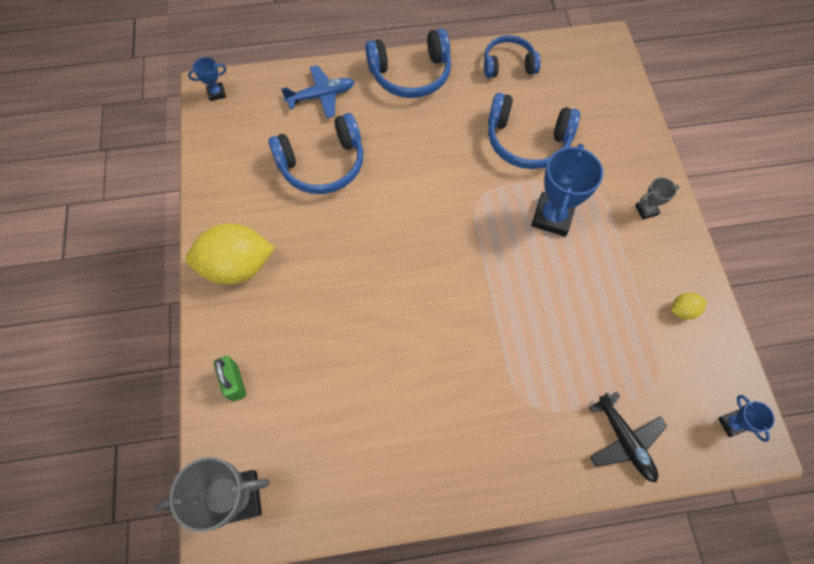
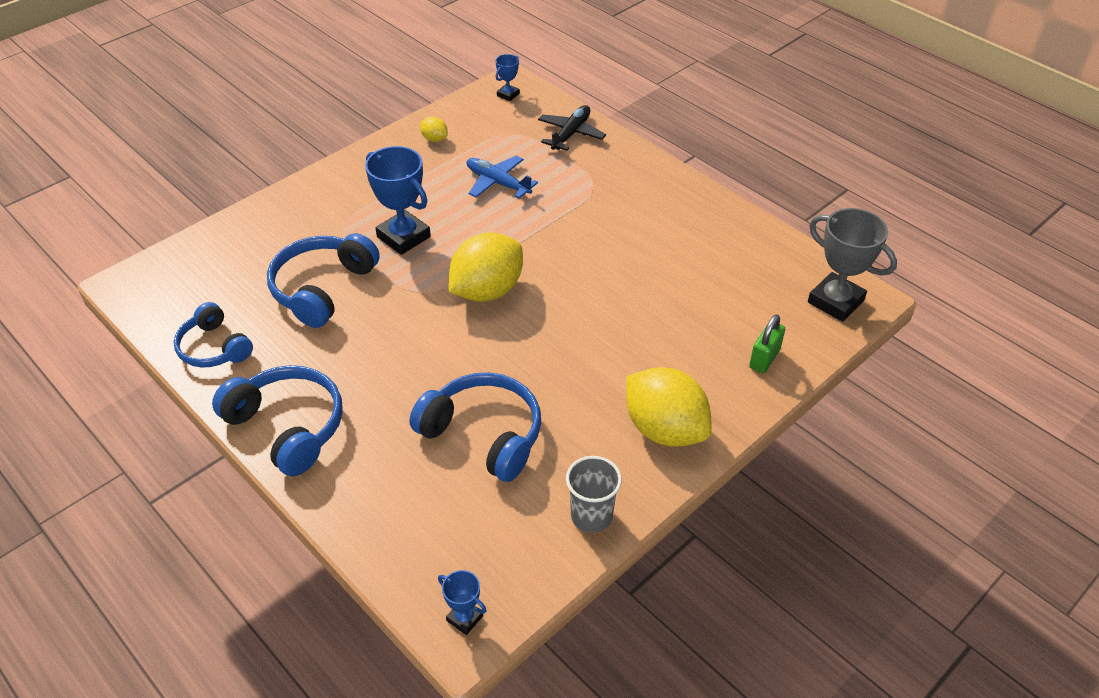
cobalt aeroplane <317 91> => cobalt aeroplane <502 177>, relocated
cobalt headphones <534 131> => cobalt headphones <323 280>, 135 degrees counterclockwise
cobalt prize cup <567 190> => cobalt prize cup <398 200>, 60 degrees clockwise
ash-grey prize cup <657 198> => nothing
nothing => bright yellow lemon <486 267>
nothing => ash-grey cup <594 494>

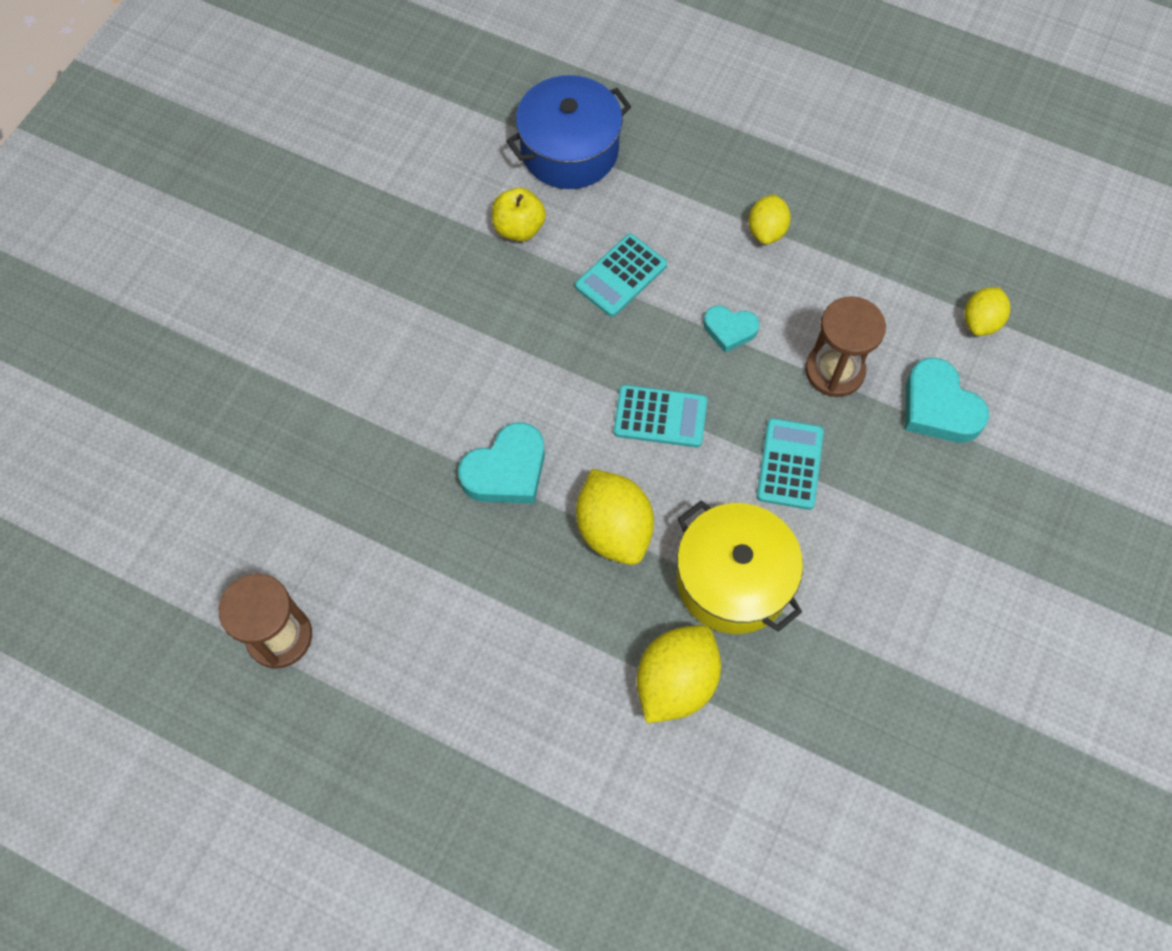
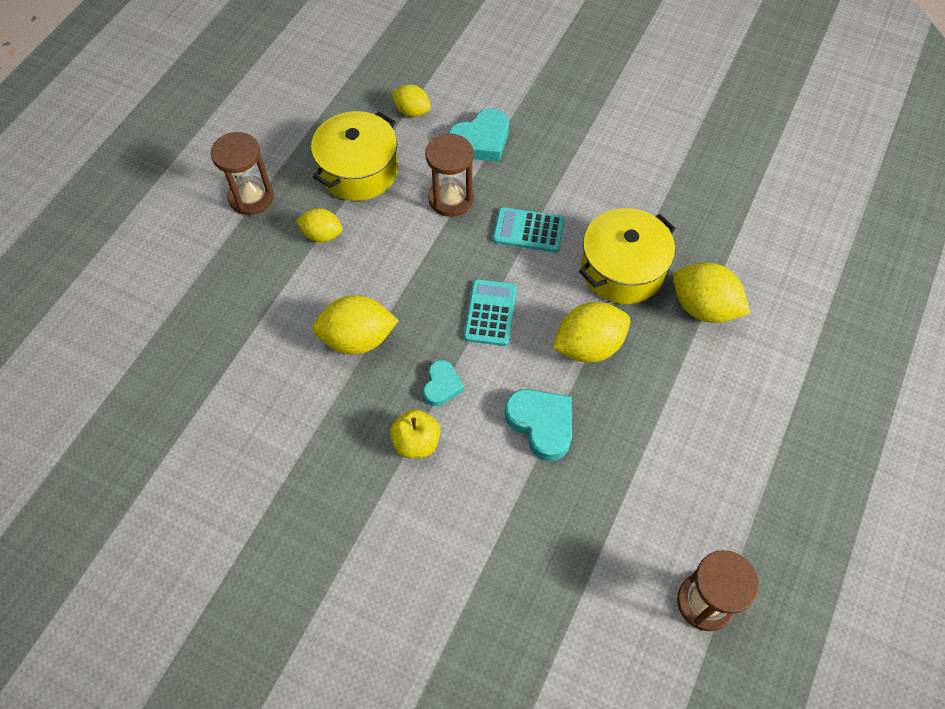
bright yellow apple fruit <519 215> => bright yellow apple fruit <415 433>, relocated
cobalt pot <568 132> => nothing
turquoise calculator <621 275> => bright yellow lemon <356 324>
turquoise love heart <731 329> => turquoise love heart <443 383>, relocated
nothing => brown sandglass <242 173>
nothing => bright yellow pot <354 156>

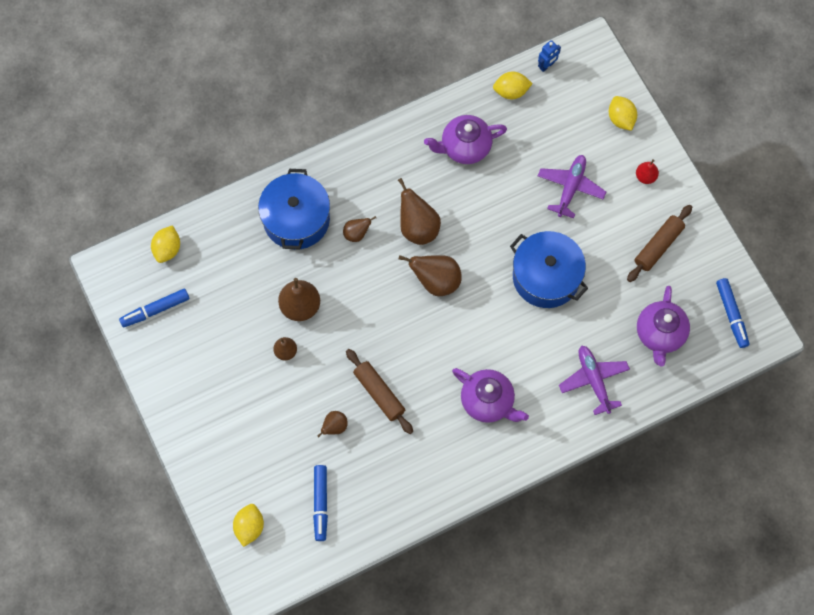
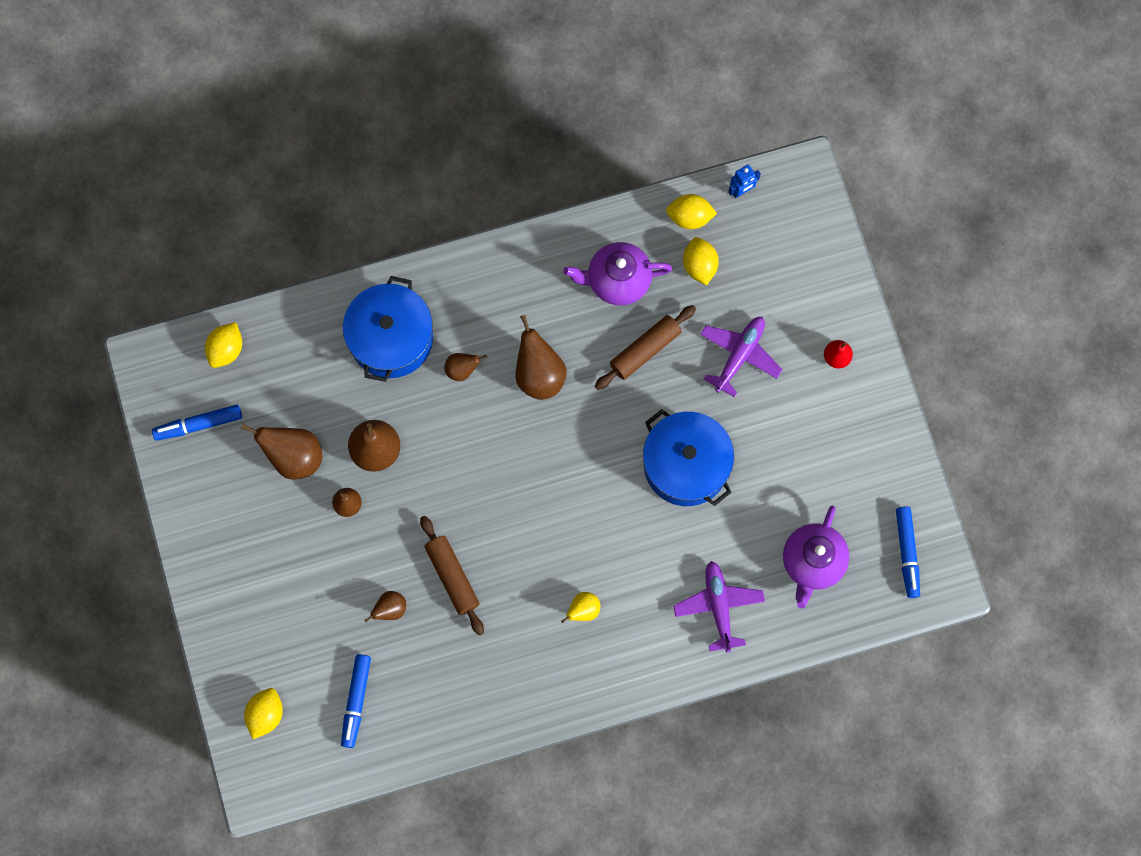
brown pear fruit <430 275> => brown pear fruit <281 452>, relocated
purple tea pot <490 395> => bright yellow pear fruit <580 607>
bright yellow lemon <623 113> => bright yellow lemon <701 261>, relocated
brown pastry roller <659 243> => brown pastry roller <645 347>, relocated

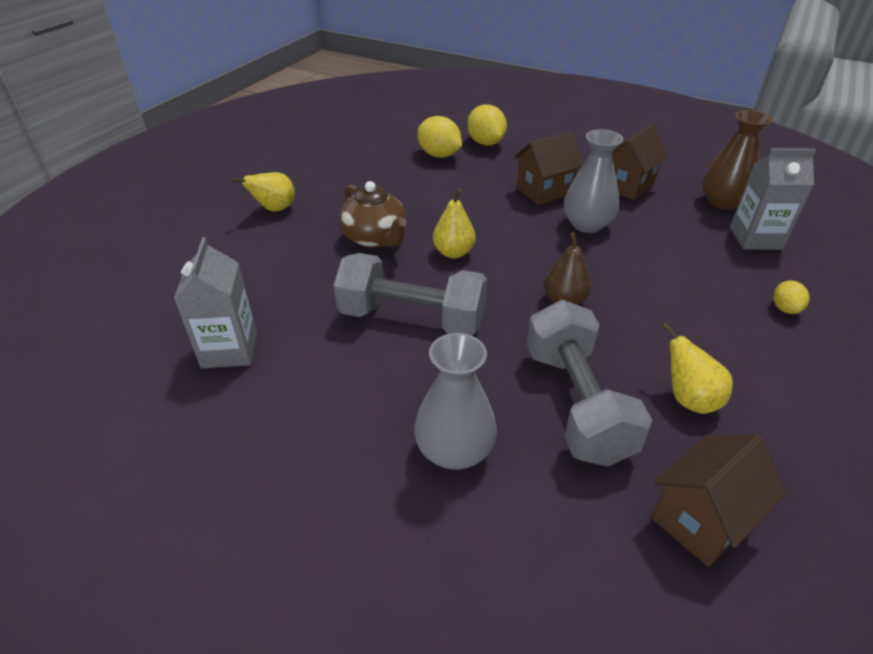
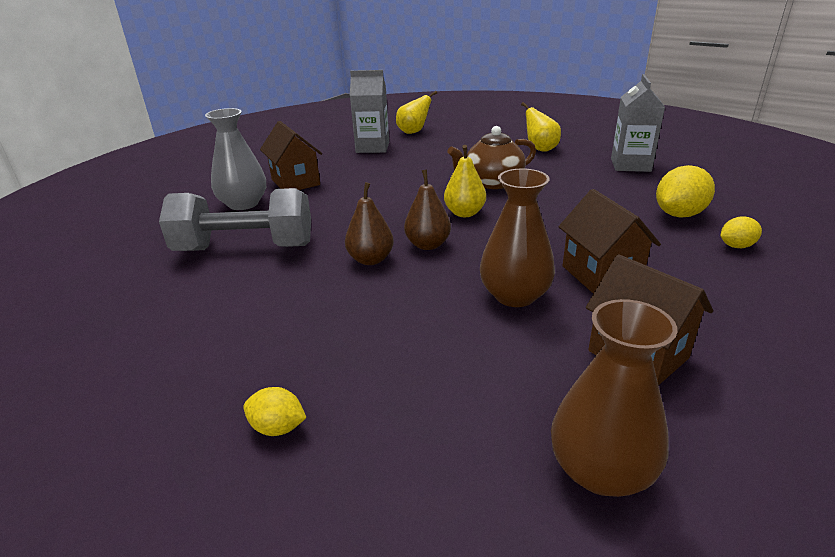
ash-grey dumbbell <410 294> => nothing
bright yellow lemon <487 125> => bright yellow lemon <741 232>, x0.57
ash-grey flower vase <593 181> => brown flower vase <517 238>
brown house <718 501> => brown house <291 155>, relocated
bright yellow pear fruit <697 368> => bright yellow pear fruit <416 112>, relocated
ash-grey juice carton <773 199> => ash-grey juice carton <638 123>, relocated
nothing => brown pear fruit <427 209>

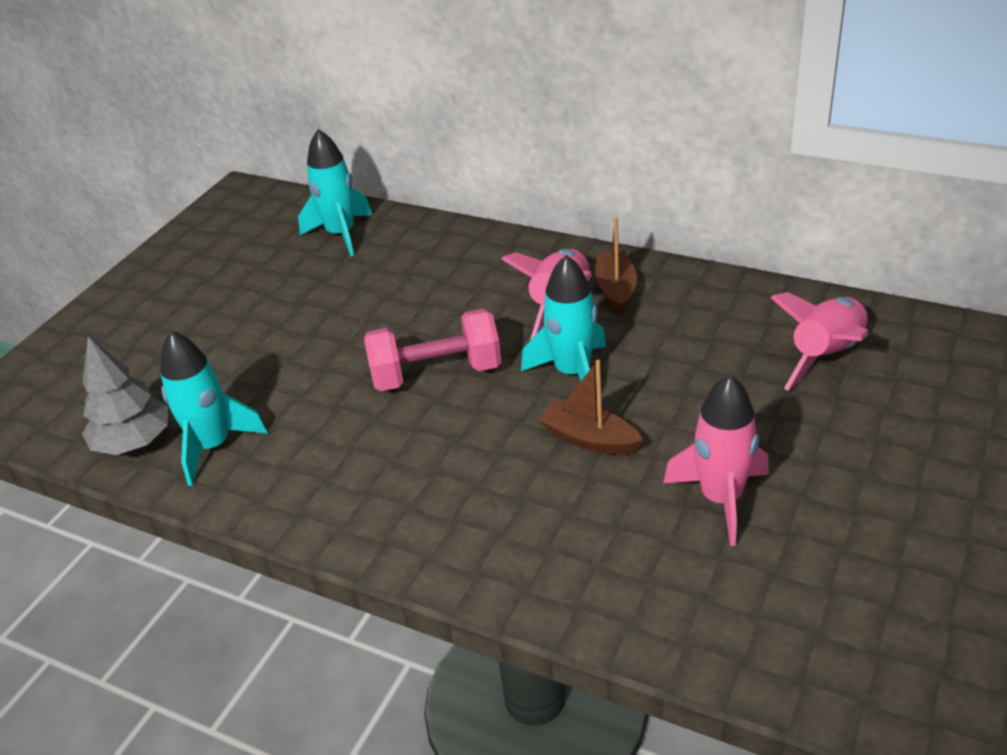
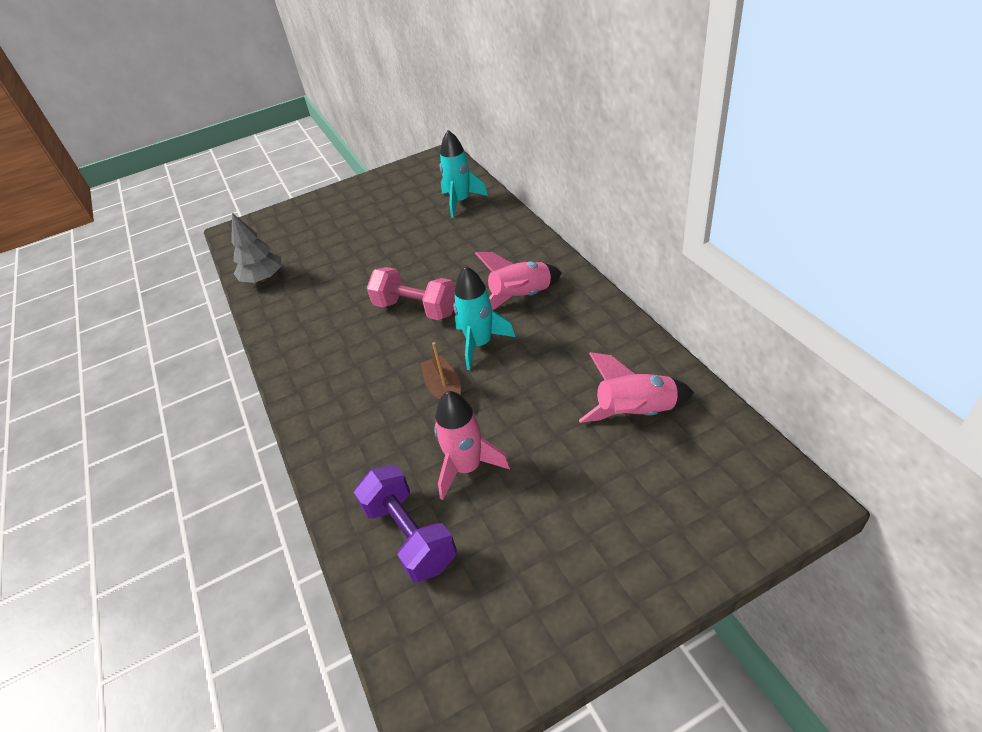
turquoise rocket <214 408> => nothing
brown boat <616 265> => nothing
nothing => purple dumbbell <405 523>

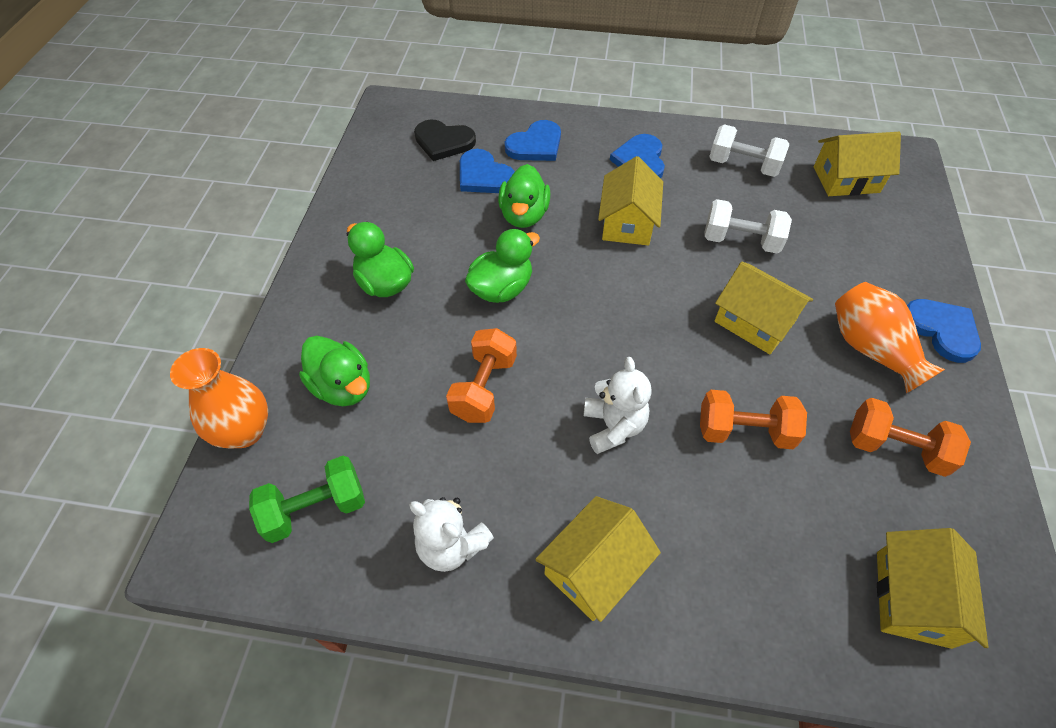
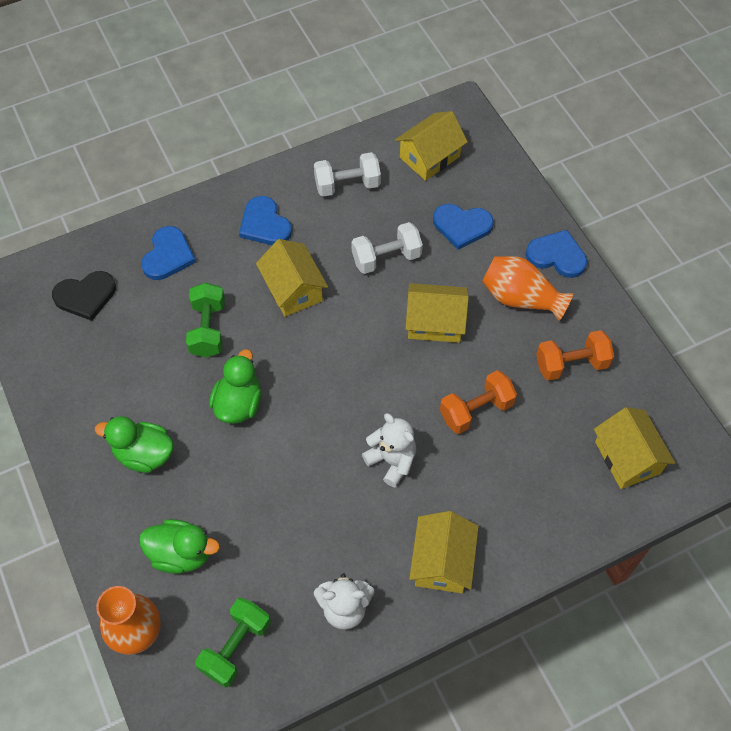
bright orange dumbbell <481 375> => nothing
cobalt love heart <487 171> => cobalt love heart <463 227>, relocated
green duck <524 196> => green dumbbell <205 320>

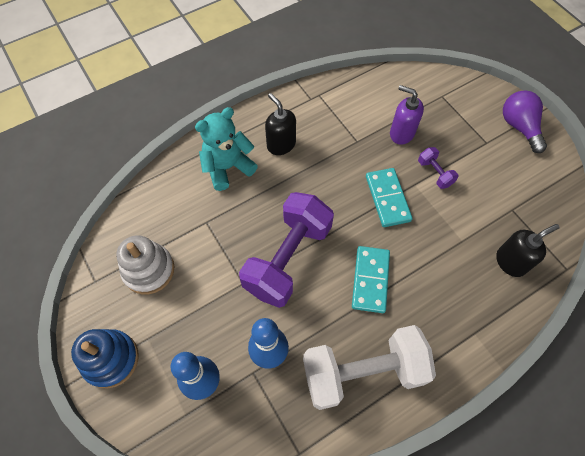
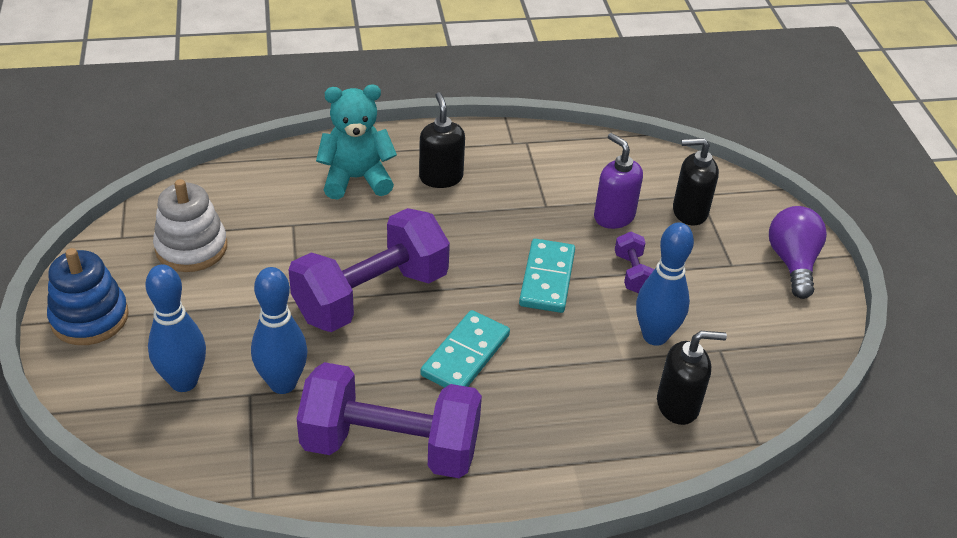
snow-white dumbbell <369 367> => purple dumbbell <389 420>
nothing => cobalt skittle <665 284>
nothing => ebony soap pump <696 181>

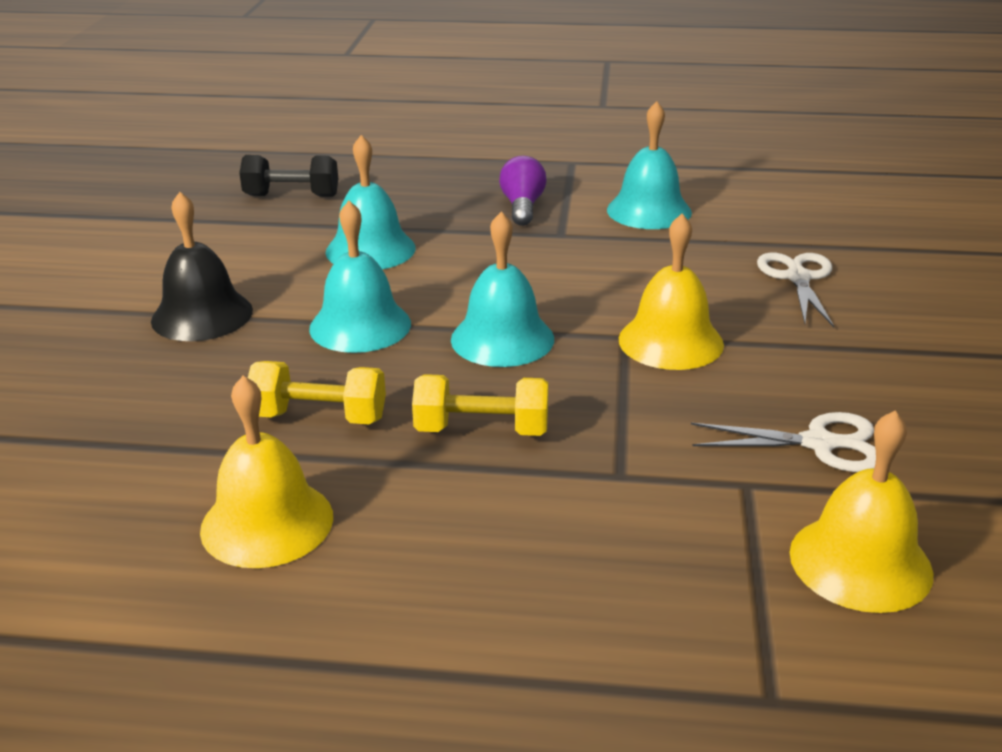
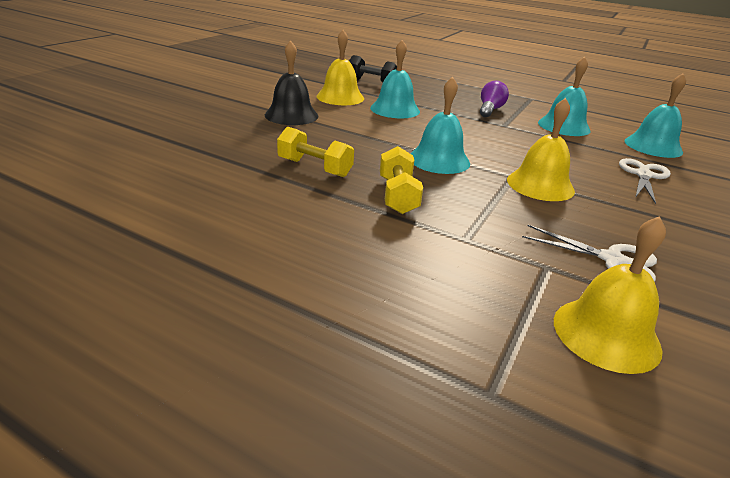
bright yellow bell <266 472> => bright yellow bell <340 67>, relocated
turquoise bell <360 277> => turquoise bell <655 115>, relocated
bright yellow dumbbell <480 405> => bright yellow dumbbell <401 180>, 60 degrees clockwise

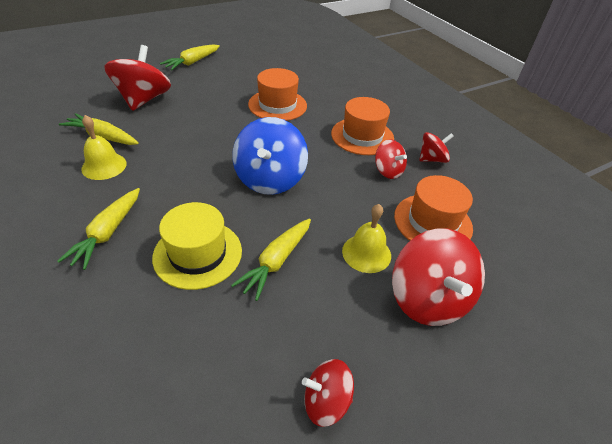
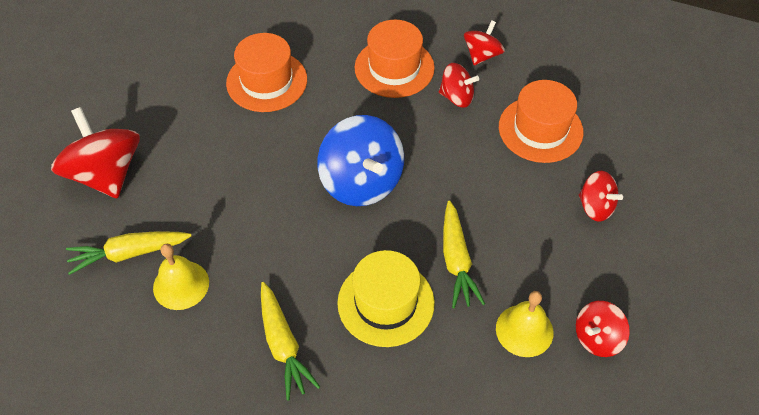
bright yellow toy carrot <190 57> => nothing
bright yellow bell <366 238> => bright yellow bell <525 324>, relocated
scarlet spinning top <438 277> => scarlet spinning top <601 196>, x0.55

